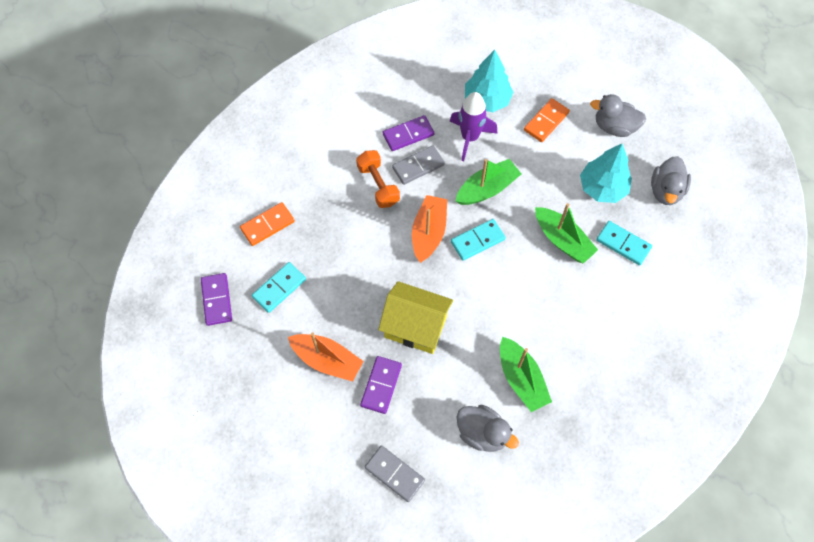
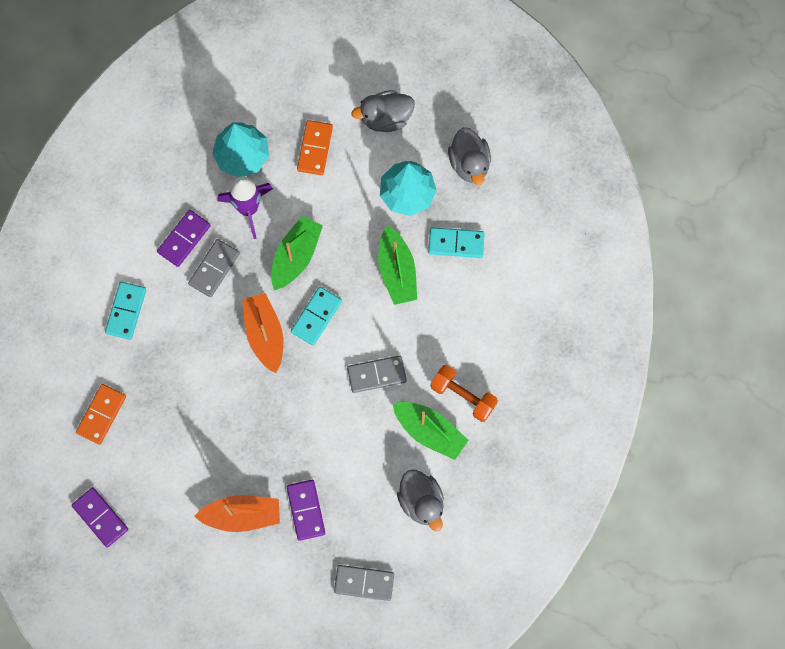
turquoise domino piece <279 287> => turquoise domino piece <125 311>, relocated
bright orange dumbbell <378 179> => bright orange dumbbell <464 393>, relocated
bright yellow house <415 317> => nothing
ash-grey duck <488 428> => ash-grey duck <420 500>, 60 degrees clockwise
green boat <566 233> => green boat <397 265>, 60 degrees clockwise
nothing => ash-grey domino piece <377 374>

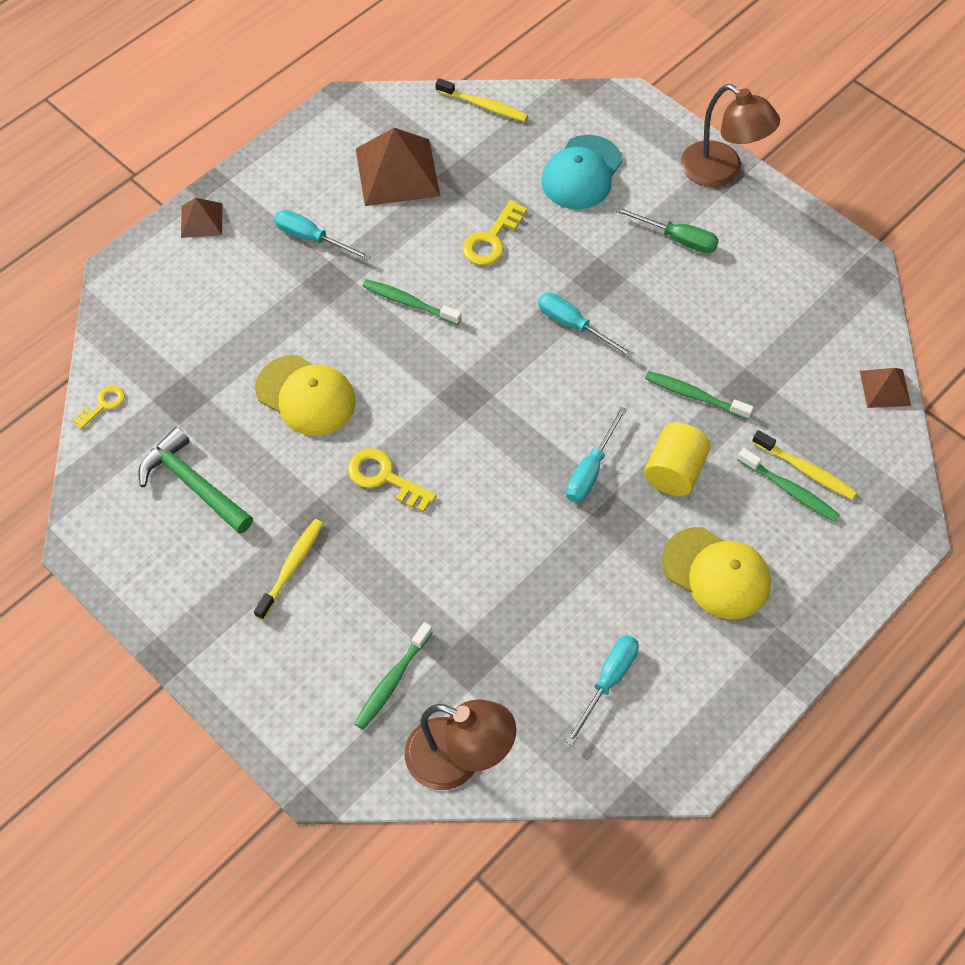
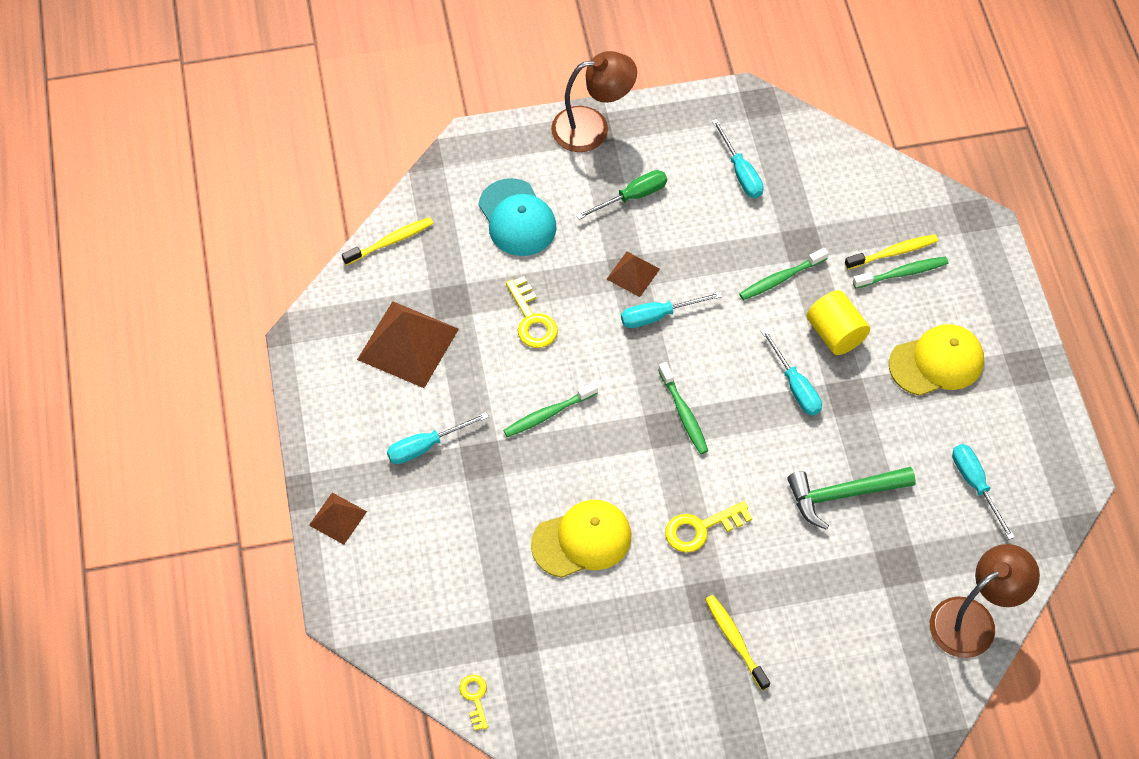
green hammer <195 480> => green hammer <851 498>, relocated
green toothbrush <394 676> => green toothbrush <683 408>, relocated
brown pyramid shape <885 388> => brown pyramid shape <633 274>, relocated
nothing => turquoise screwdriver <738 158>

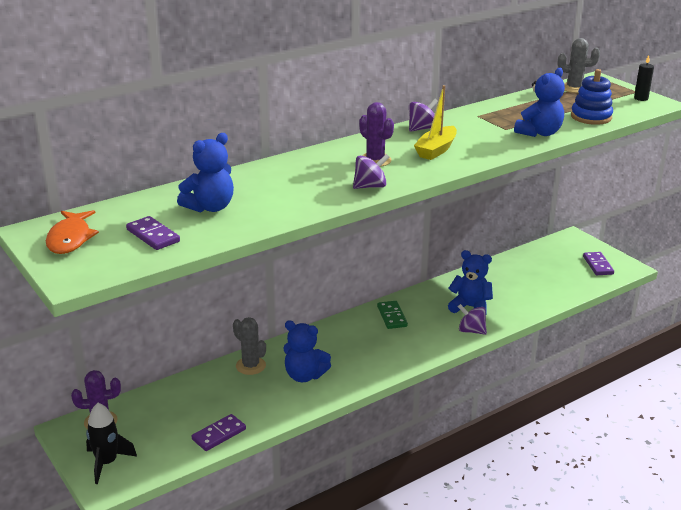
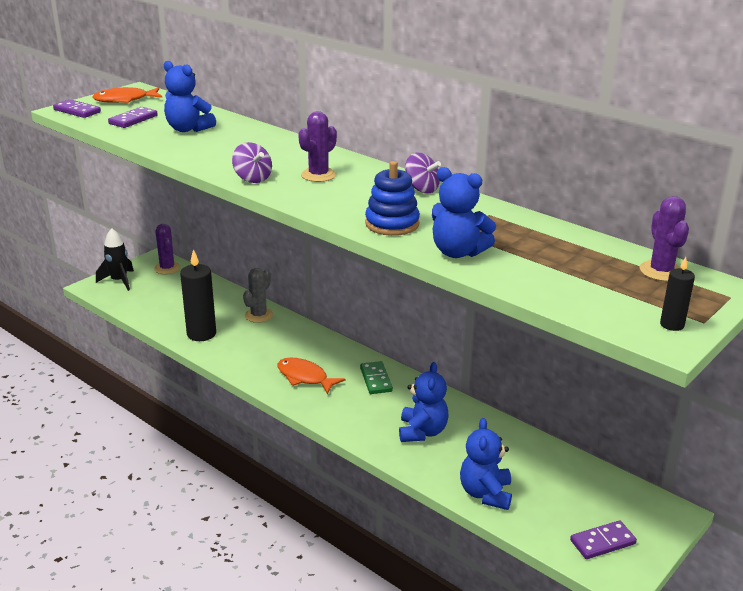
purple domino piece <219 432> => purple domino piece <77 108>, relocated
cobalt stuffed bear <307 351> => cobalt stuffed bear <486 464>, relocated
green domino piece <392 315> => green domino piece <376 377>, 75 degrees counterclockwise
bright yellow boat <435 122> => nothing
purple spinning top <472 319> => nothing
ash-grey cactus <579 65> => purple cactus <664 238>
cobalt ring stacker <592 97> => cobalt ring stacker <392 198>, relocated
nothing => ebony pillar candle <198 295>
nothing => bright orange fish figure <311 376>

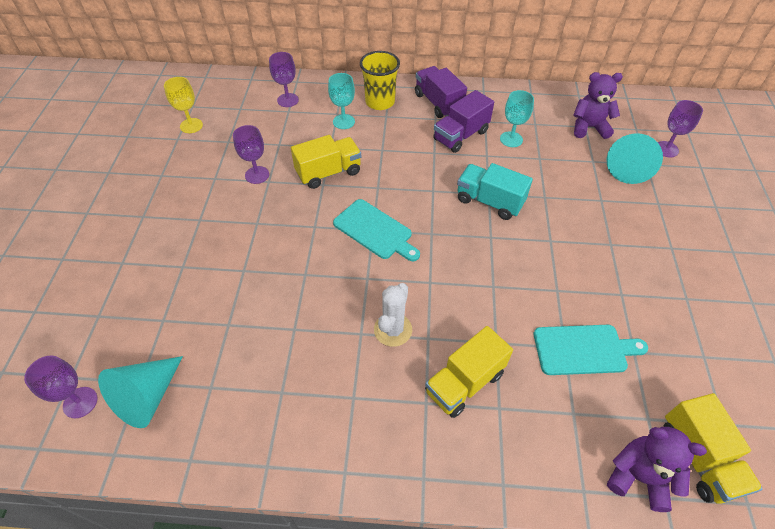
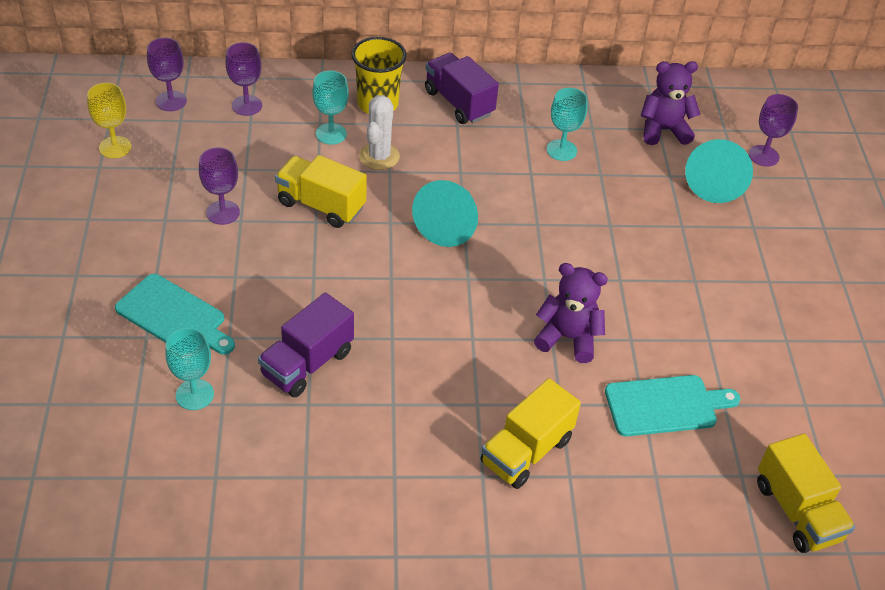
purple goblet <60 387> => purple goblet <167 74>, relocated
turquoise cone shape <140 392> => turquoise cone shape <445 213>, relocated
bright yellow lorry <326 162> => bright yellow lorry <321 191>, 120 degrees counterclockwise
turquoise cutting board <376 230> => turquoise cutting board <175 314>, relocated
snow-white cactus <393 315> => snow-white cactus <379 132>, relocated
purple lorry <463 121> => purple lorry <306 345>, relocated
turquoise lorry <495 191> => nothing
purple stuffed bear <657 469> => purple stuffed bear <571 313>, relocated
nothing => turquoise goblet <189 369>

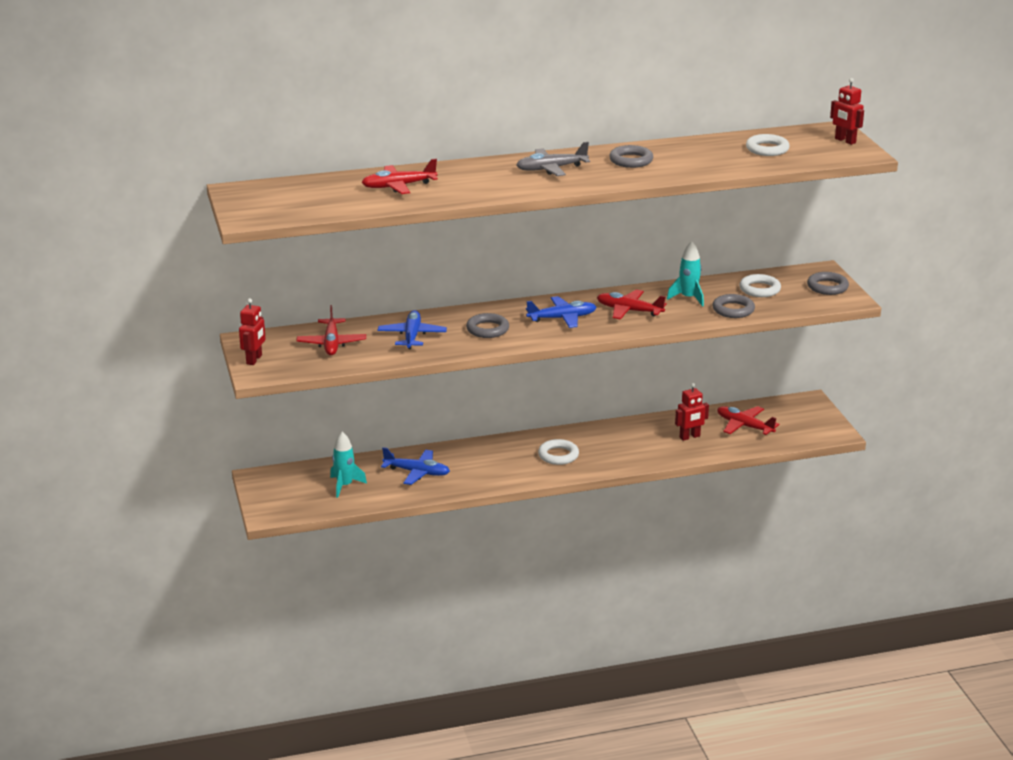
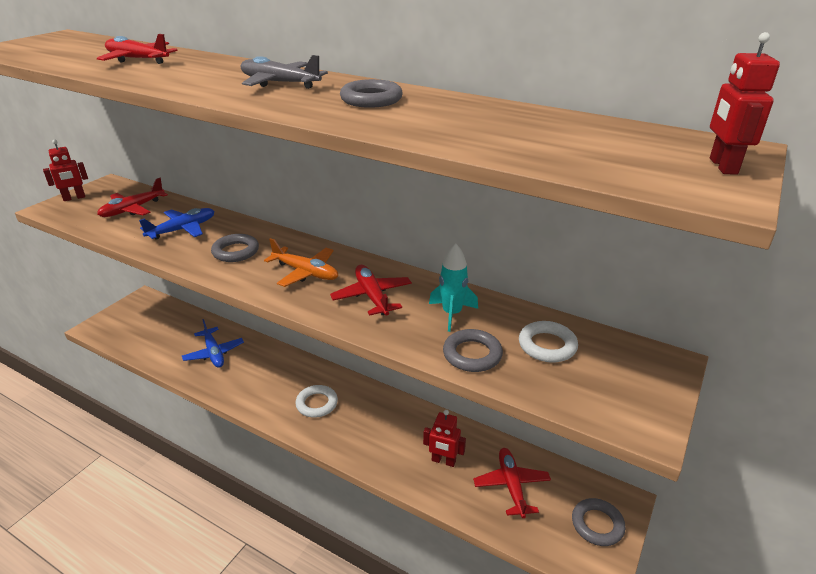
turquoise rocket <348 465> => nothing
cobalt aeroplane <561 312> => bright orange aeroplane <301 262>
snow-white ring <768 145> => nothing
ash-grey ring <828 283> => ash-grey ring <599 522>, relocated

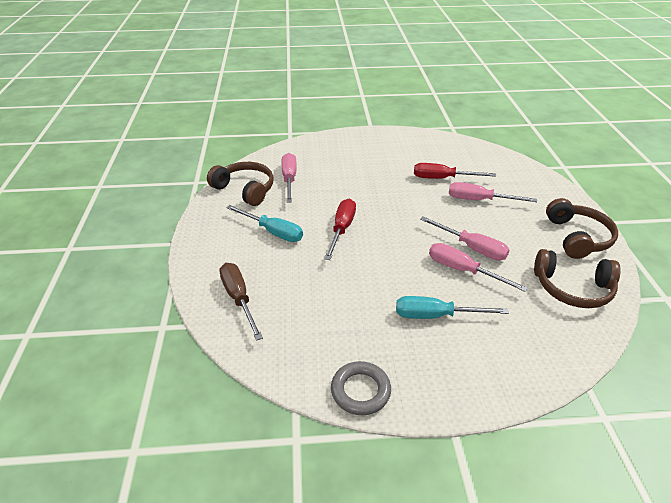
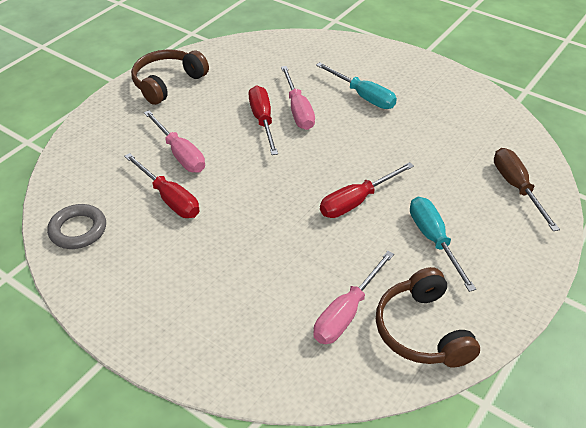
brown screwdriver <241 302> => brown screwdriver <527 189>, 150 degrees clockwise
ash-grey ring <361 388> => ash-grey ring <76 226>, relocated
pink screwdriver <465 238> => scarlet screwdriver <263 120>
brown headphones <577 278> => nothing

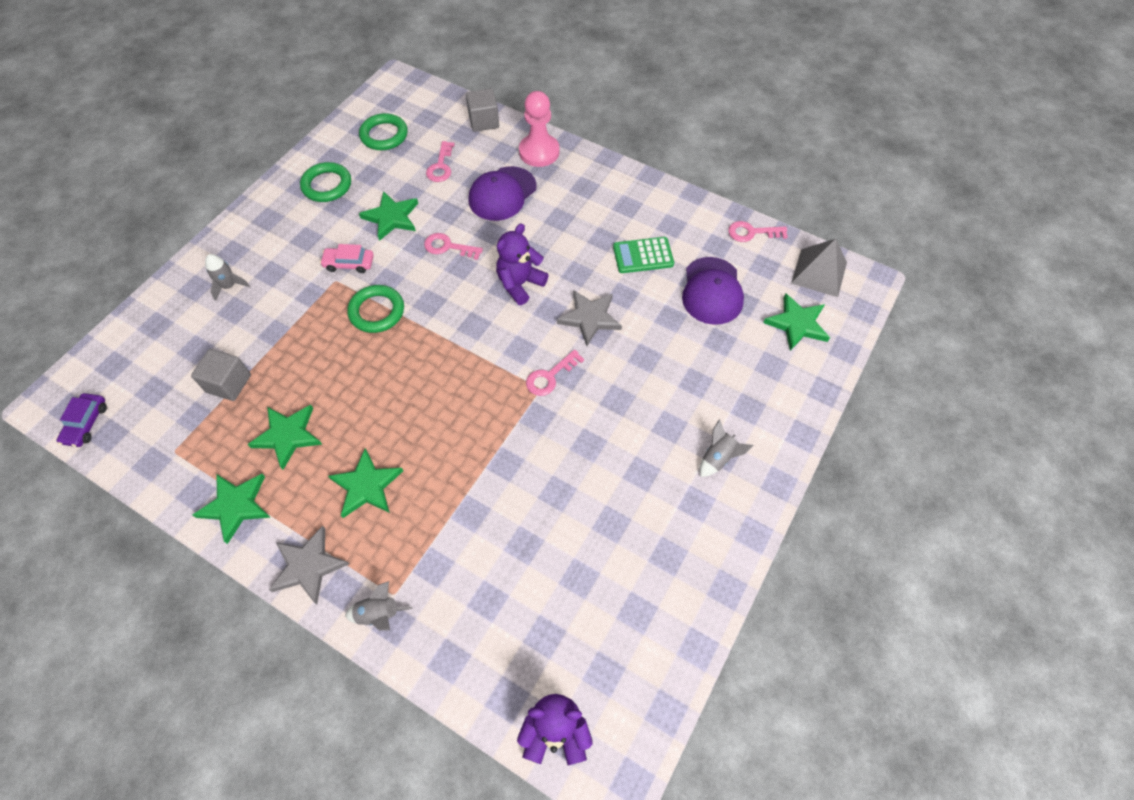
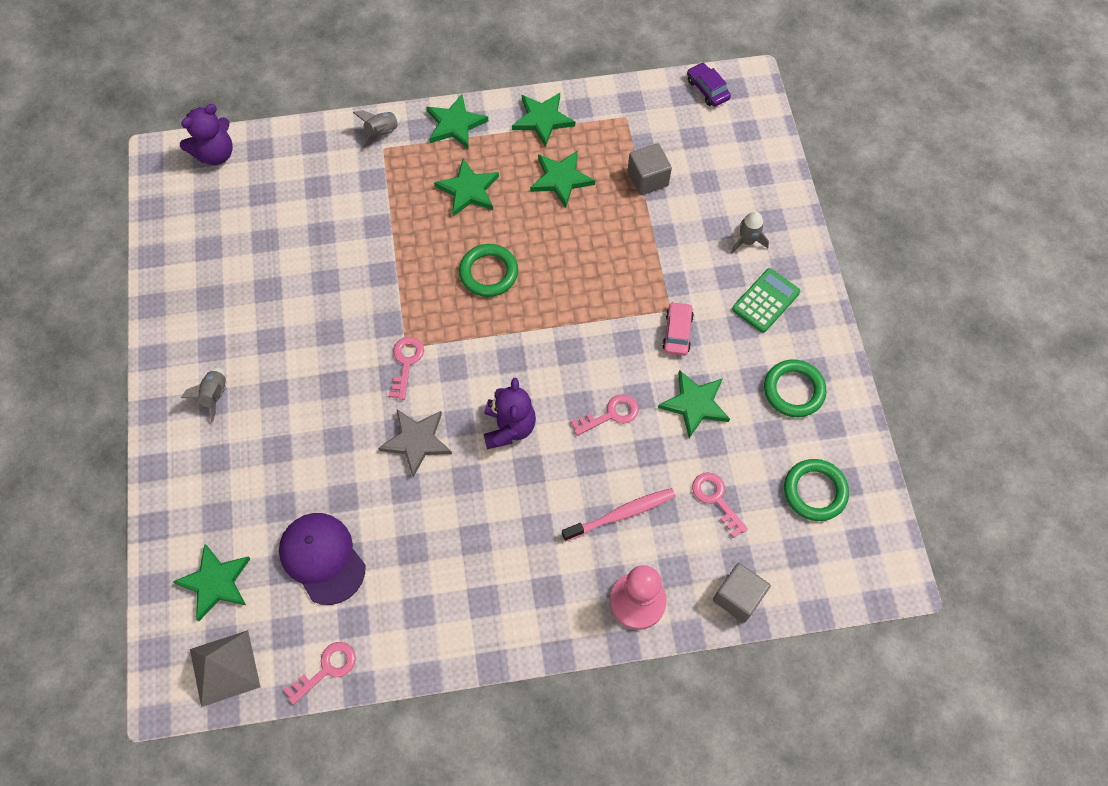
ash-grey star <309 565> => green star <457 121>
pink toy car <347 258> => pink toy car <678 329>, 45 degrees counterclockwise
green ring <375 309> => green ring <488 270>, relocated
purple baseball cap <503 193> => pink toothbrush <619 514>
green calculator <643 255> => green calculator <766 300>, relocated

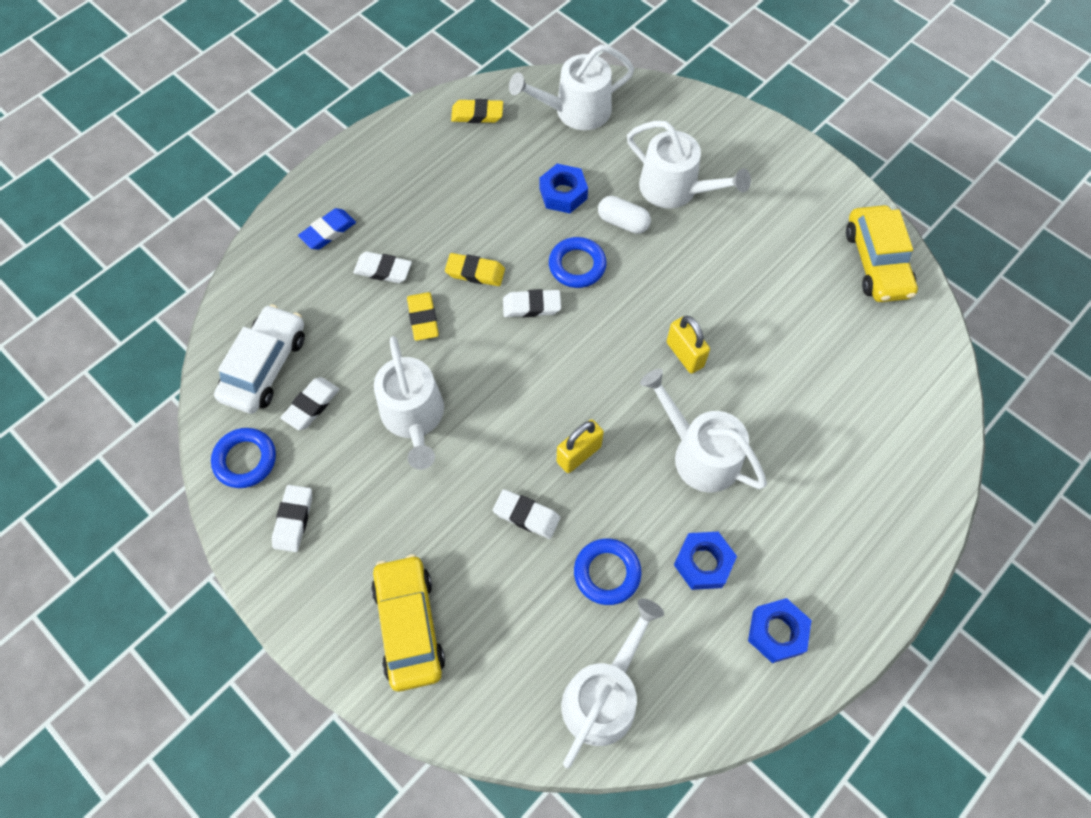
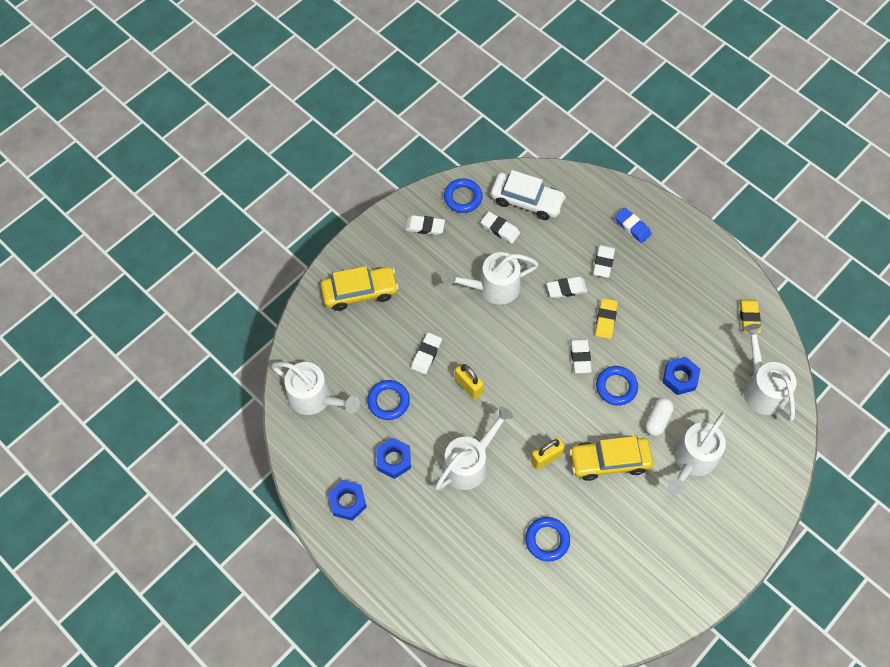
bright yellow pencil eraser <423 316> => snow-white pencil eraser <567 287>
bright yellow toy car <882 253> => bright yellow toy car <611 458>, relocated
nothing => cobalt ring <547 539>

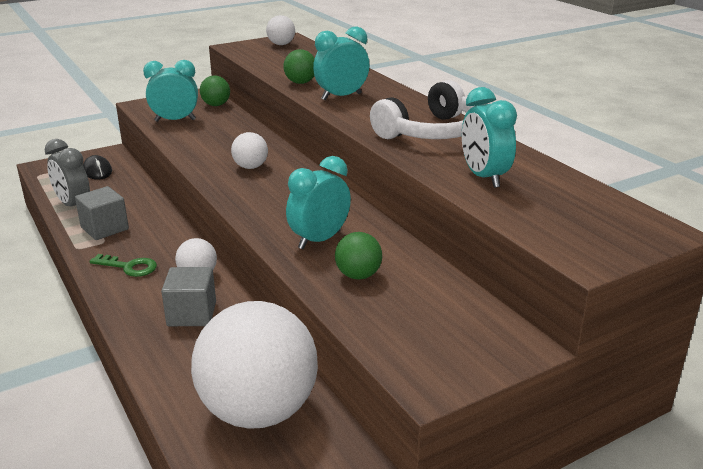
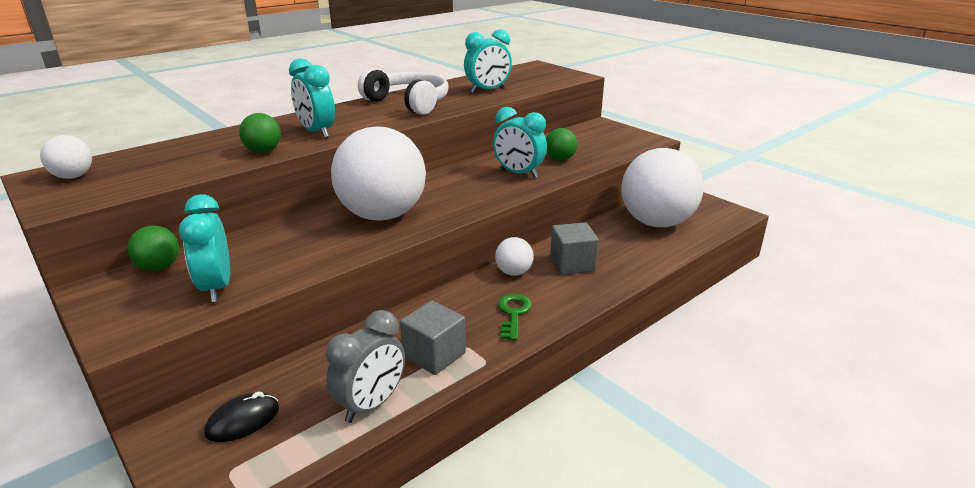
snow-white sphere <249 150> => snow-white sphere <378 173>, x2.33

